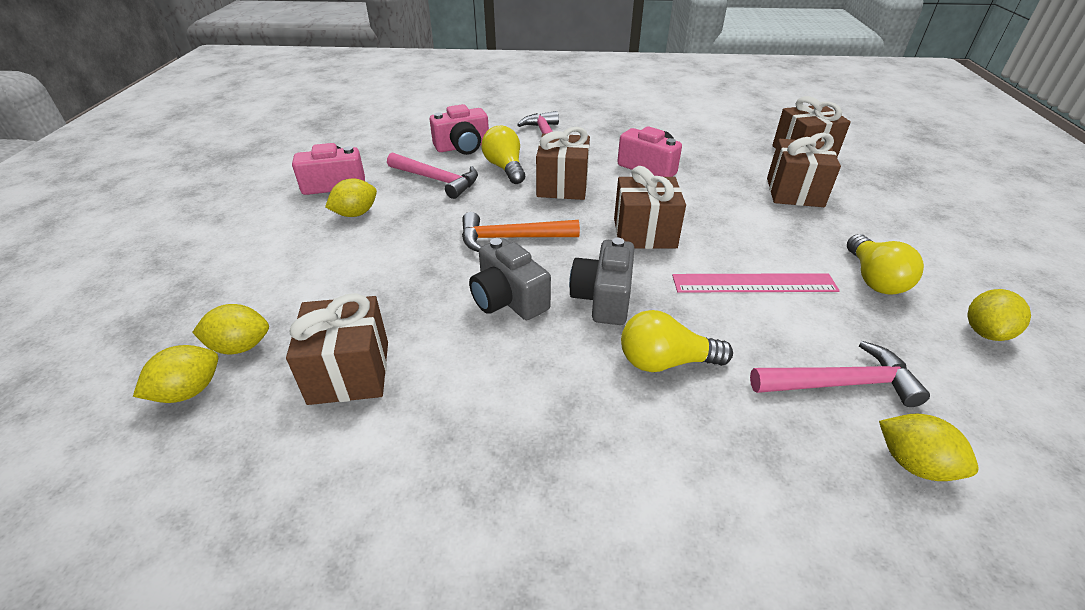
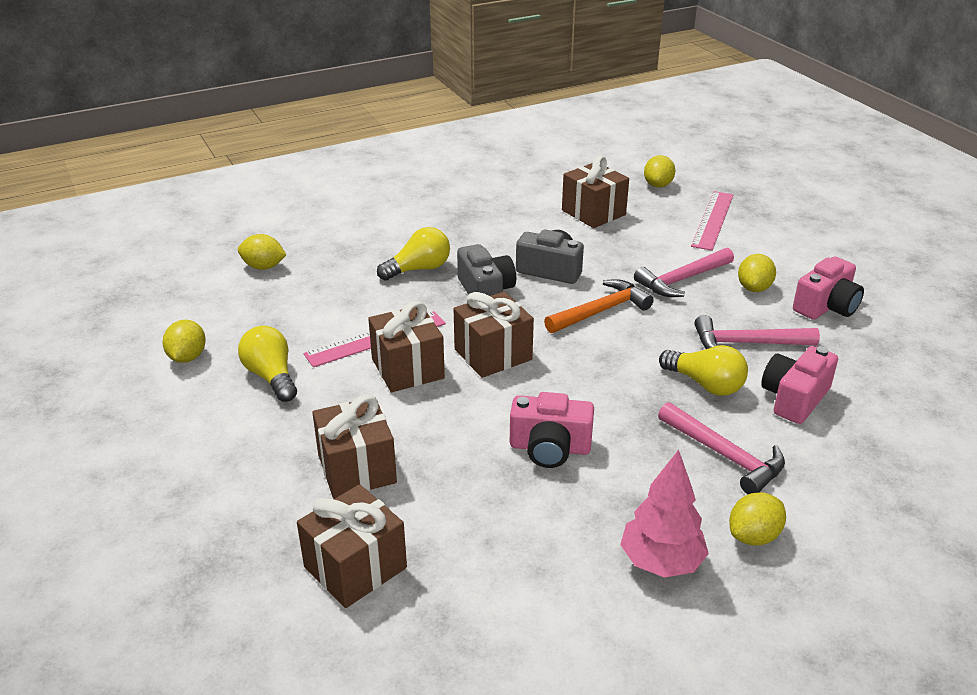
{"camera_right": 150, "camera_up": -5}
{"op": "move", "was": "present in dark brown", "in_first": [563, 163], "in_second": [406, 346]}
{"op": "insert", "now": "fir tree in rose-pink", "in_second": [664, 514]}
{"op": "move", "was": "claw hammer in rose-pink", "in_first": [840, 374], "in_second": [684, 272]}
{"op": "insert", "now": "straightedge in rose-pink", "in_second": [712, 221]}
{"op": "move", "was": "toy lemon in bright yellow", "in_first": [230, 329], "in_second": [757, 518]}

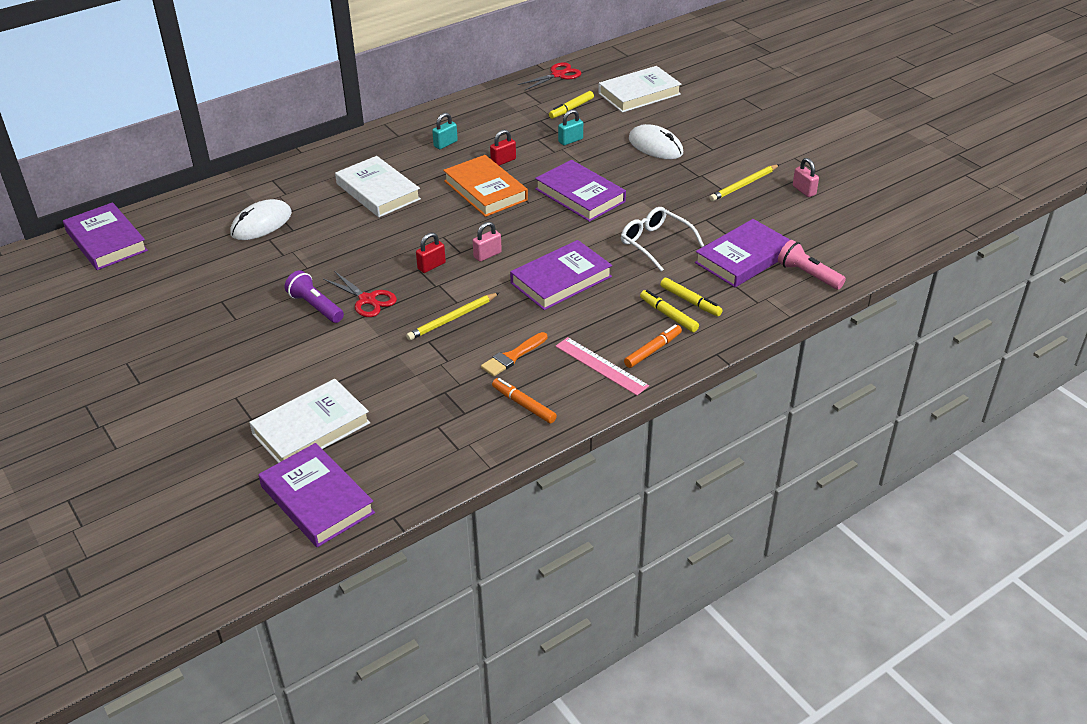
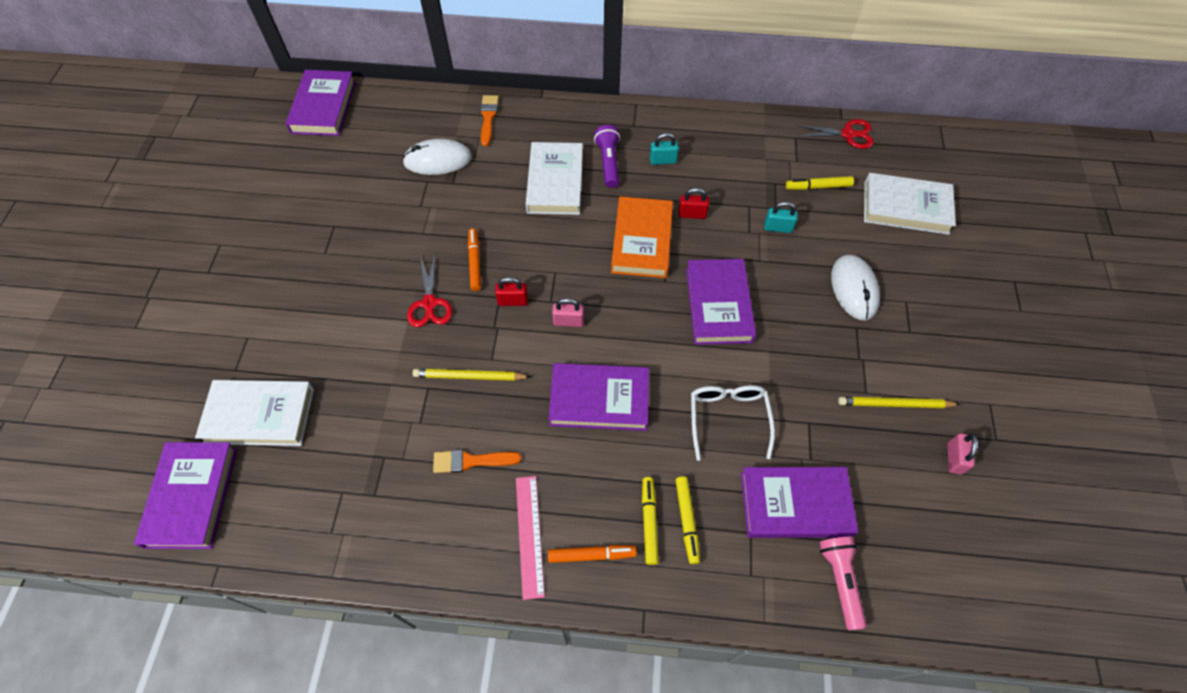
{"camera_right": 40, "camera_up": 20}
{"op": "move", "was": "felt pen in bright orange", "in_first": [524, 401], "in_second": [474, 259]}
{"op": "insert", "now": "paint brush in bright orange", "in_second": [489, 120]}
{"op": "move", "was": "torch in violet", "in_first": [314, 296], "in_second": [607, 156]}

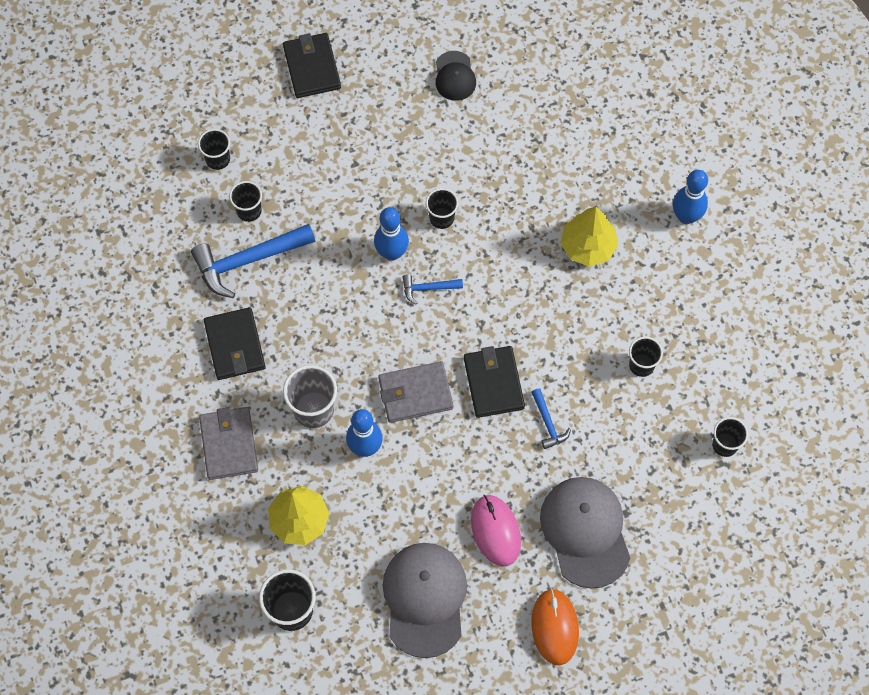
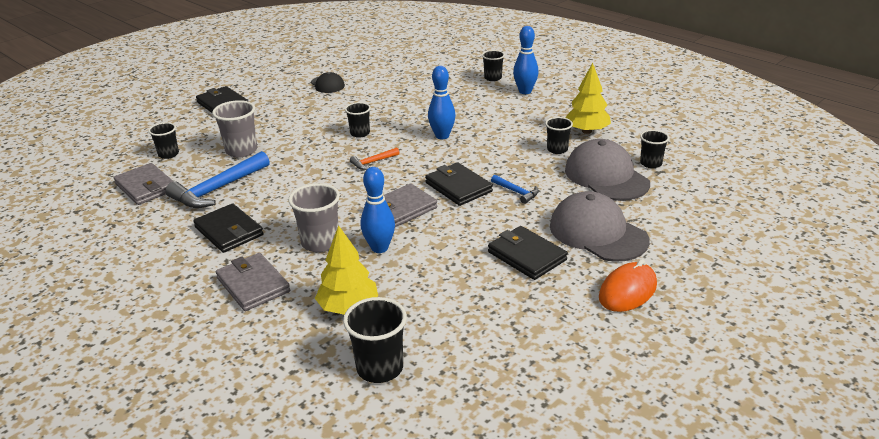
{"camera_right": -25, "camera_up": -35}
{"op": "insert", "now": "billfold in grey", "in_second": [144, 184]}
{"op": "insert", "now": "tumbler in grey", "in_second": [234, 128]}
{"op": "recolor", "was": "claw hammer in royal blue", "now": "claw hammer in bright orange", "in_first": [433, 289], "in_second": [374, 158]}
{"op": "move", "was": "tenpin in royal blue", "in_first": [391, 234], "in_second": [442, 102]}
{"op": "move", "was": "tumbler in black", "in_first": [245, 201], "in_second": [493, 65]}
{"op": "replace", "was": "computer mouse in rose-pink", "now": "billfold in black", "in_first": [496, 531], "in_second": [528, 253]}
{"op": "move", "was": "fir tree in bright yellow", "in_first": [589, 237], "in_second": [588, 98]}
{"op": "move", "was": "baseball cap in grey", "in_first": [425, 600], "in_second": [607, 170]}
{"op": "rotate", "was": "computer mouse in bright orange", "in_first": [555, 627], "in_second": [628, 285], "clockwise": 75}

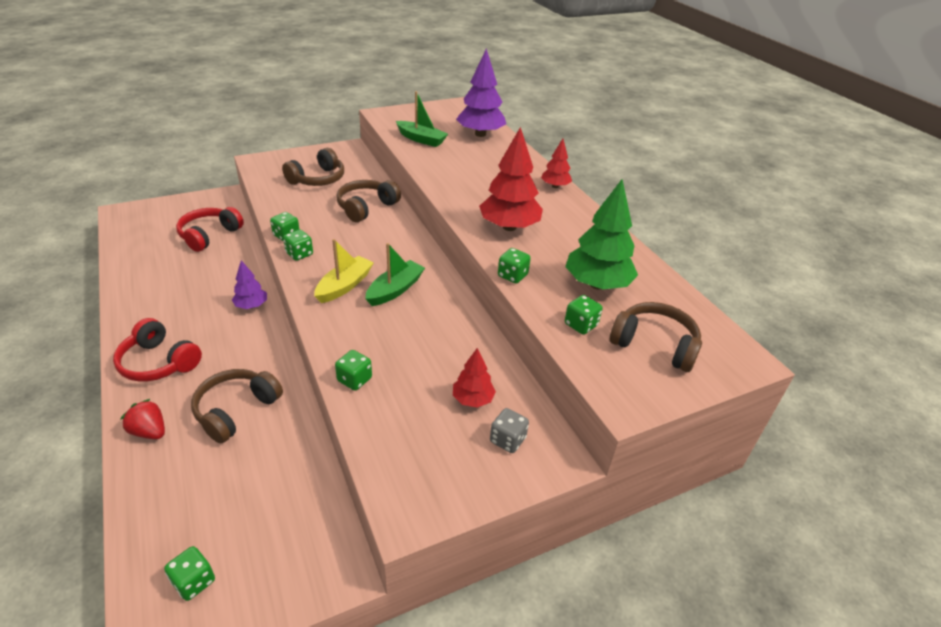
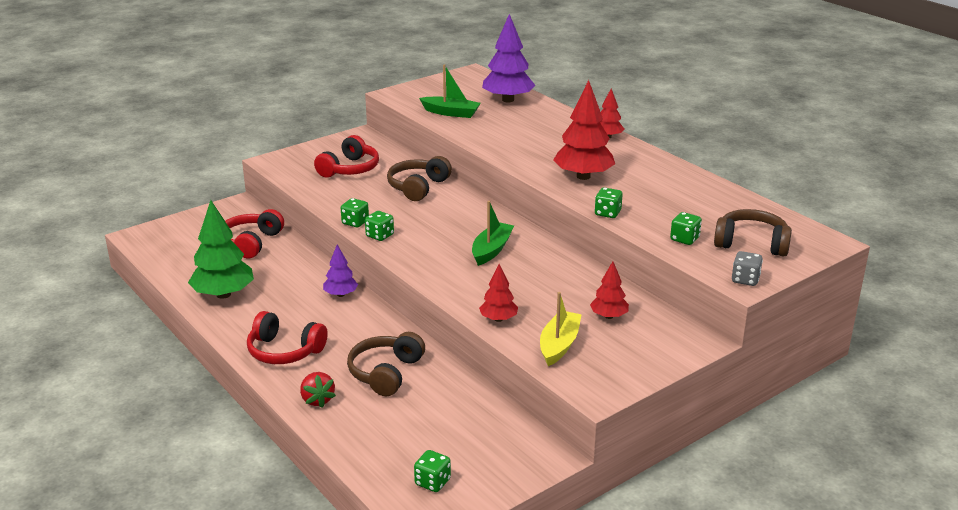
{"camera_right": -10, "camera_up": -10}
{"op": "move", "was": "fir tree in emerald", "in_first": [601, 234], "in_second": [221, 249]}
{"op": "rotate", "was": "berry in crimson", "in_first": [142, 419], "in_second": [318, 390], "clockwise": -135}
{"op": "recolor", "was": "headset in dark brown", "now": "headset in crimson", "in_first": [313, 167], "in_second": [346, 156]}
{"op": "replace", "was": "game die in emerald", "now": "fir tree in crimson", "in_first": [353, 370], "in_second": [498, 293]}
{"op": "move", "was": "sailboat in bright yellow", "in_first": [344, 271], "in_second": [561, 329]}
{"op": "move", "was": "game die in grey", "in_first": [509, 430], "in_second": [747, 268]}

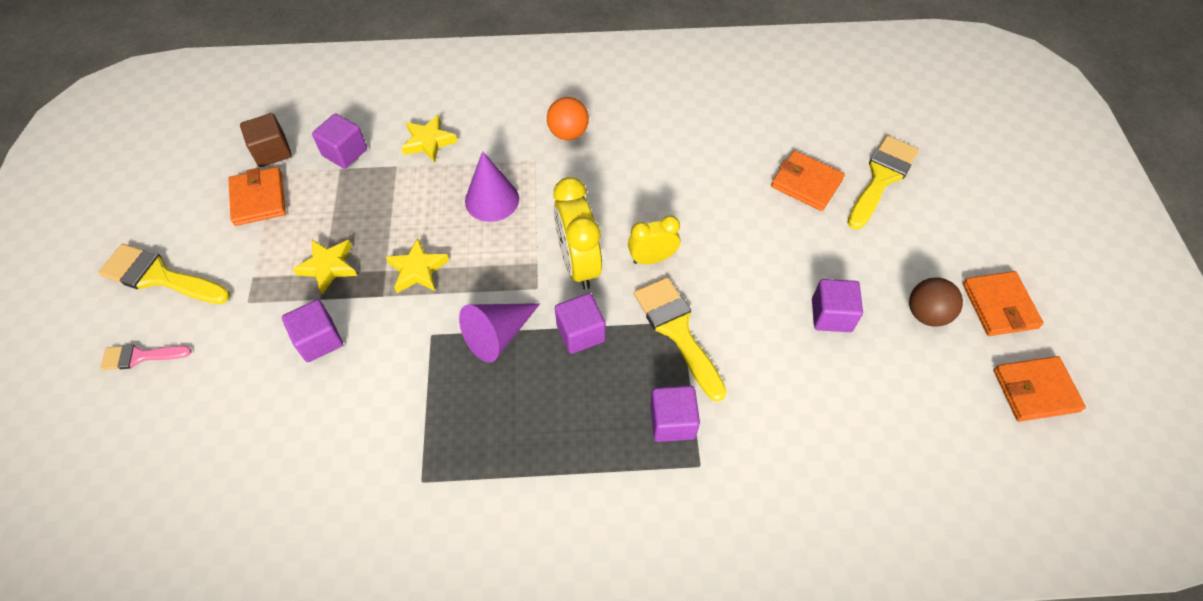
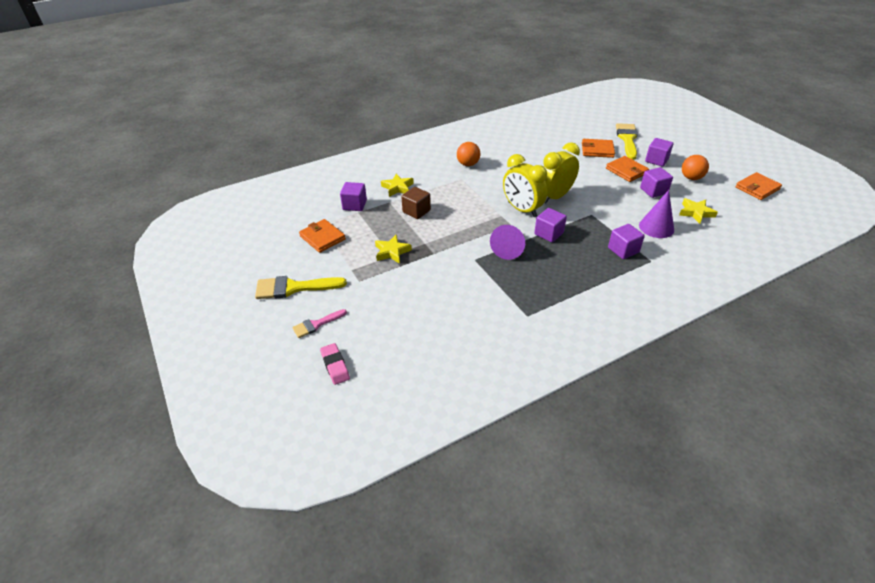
{"camera_right": -25, "camera_up": -15}
{"op": "insert", "now": "gum eraser in rose-pink", "in_second": [335, 364]}
{"op": "move", "was": "cube in dark brown", "in_first": [266, 140], "in_second": [416, 203]}
{"op": "resize", "was": "bedside clock in bright yellow", "in_first": [654, 240], "in_second": [561, 172], "ratio": 1.63}
{"op": "move", "was": "billfold in bright orange", "in_first": [1003, 303], "in_second": [627, 169]}
{"op": "move", "was": "cone shape in violet", "in_first": [492, 186], "in_second": [656, 214]}
{"op": "move", "was": "cube in violet", "in_first": [312, 330], "in_second": [659, 152]}
{"op": "move", "was": "star in bright yellow", "in_first": [417, 265], "in_second": [698, 211]}
{"op": "recolor", "was": "sphere in dark brown", "now": "sphere in bright orange", "in_first": [936, 302], "in_second": [695, 167]}
{"op": "delete", "was": "paint brush in bright yellow", "in_first": [680, 339]}

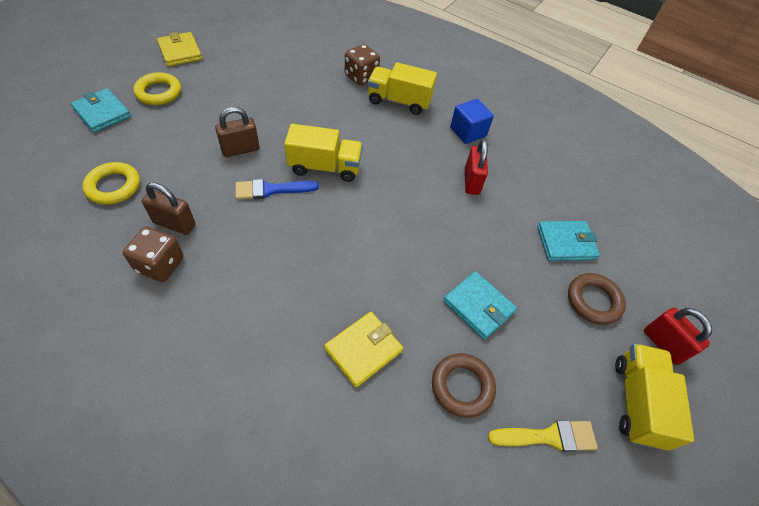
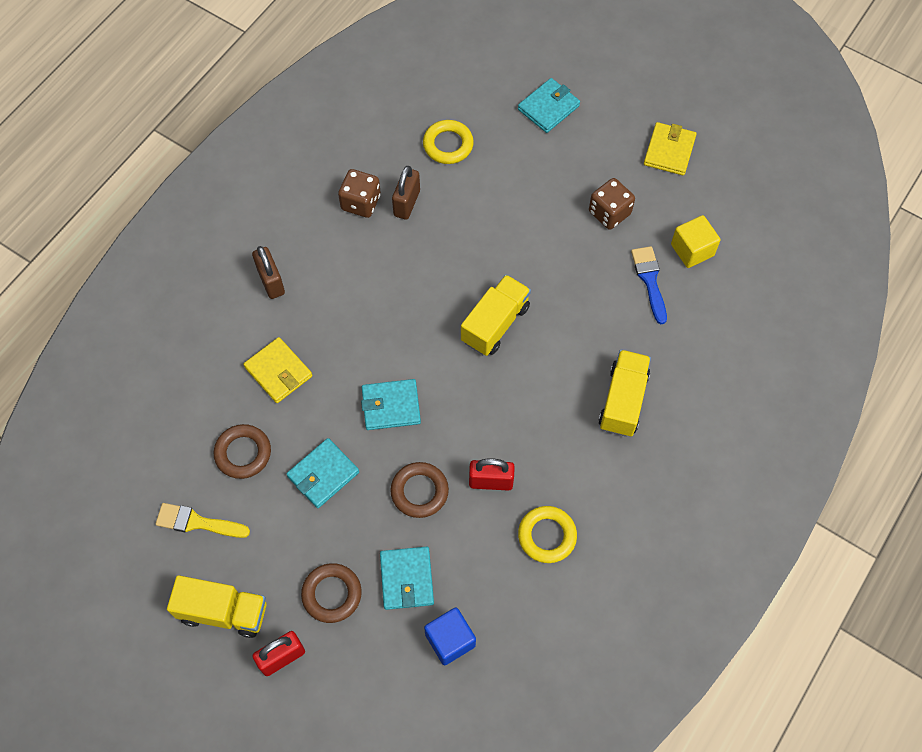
{"camera_right": 95, "camera_up": 10}
{"op": "rotate", "was": "paint brush in bright yellow", "in_first": [543, 436], "in_second": [202, 520], "clockwise": 105}
{"op": "move", "was": "small lock in dark brown", "in_first": [237, 132], "in_second": [268, 272]}
{"op": "insert", "now": "billfold in turquoise", "in_second": [391, 404]}
{"op": "insert", "now": "ring in dark brown", "in_second": [419, 490]}
{"op": "move", "was": "cube in royal blue", "in_first": [472, 121], "in_second": [450, 636]}
{"op": "rotate", "was": "toy truck in bright yellow", "in_first": [323, 153], "in_second": [496, 315], "clockwise": -150}
{"op": "move", "was": "ring in bright yellow", "in_first": [157, 88], "in_second": [547, 534]}
{"op": "move", "was": "game die in dark brown", "in_first": [362, 64], "in_second": [612, 203]}
{"op": "move", "was": "paint brush in royal blue", "in_first": [277, 189], "in_second": [649, 285]}
{"op": "rotate", "was": "billfold in bright yellow", "in_first": [179, 49], "in_second": [670, 148], "clockwise": -45}
{"op": "insert", "now": "cube in bright yellow", "in_second": [696, 241]}

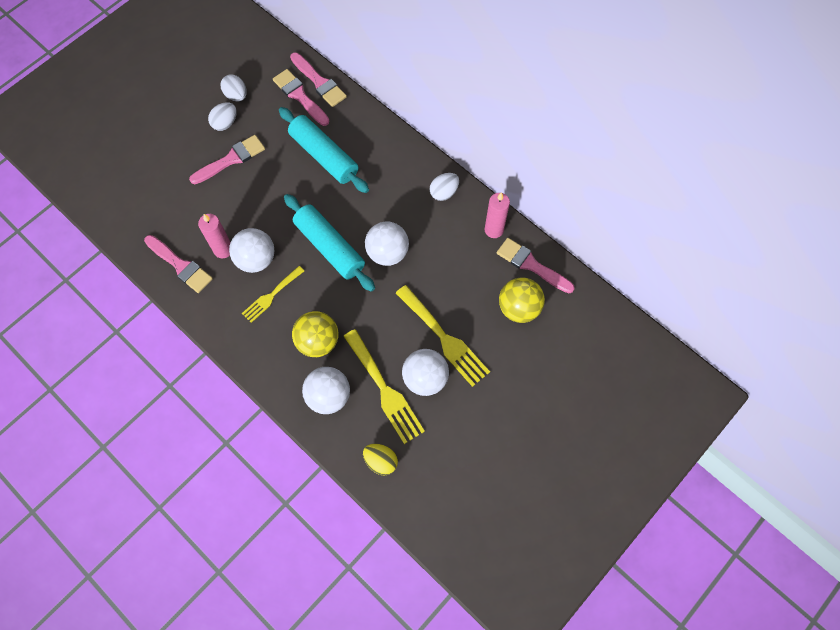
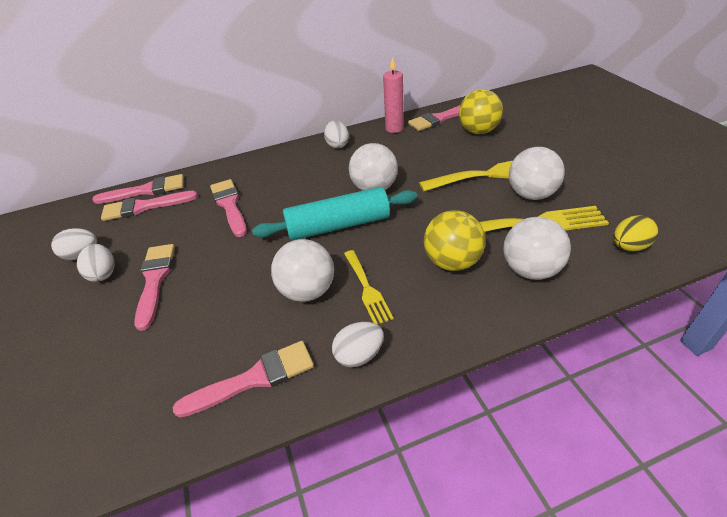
{"camera_right": -60, "camera_up": -25}
{"op": "replace", "was": "dough roller in turquoise", "now": "paint brush in rose-pink", "in_first": [324, 150], "in_second": [228, 208]}
{"op": "insert", "now": "egg in white", "in_second": [358, 344]}
{"op": "delete", "was": "pillar candle in rose-pink", "in_first": [214, 236]}

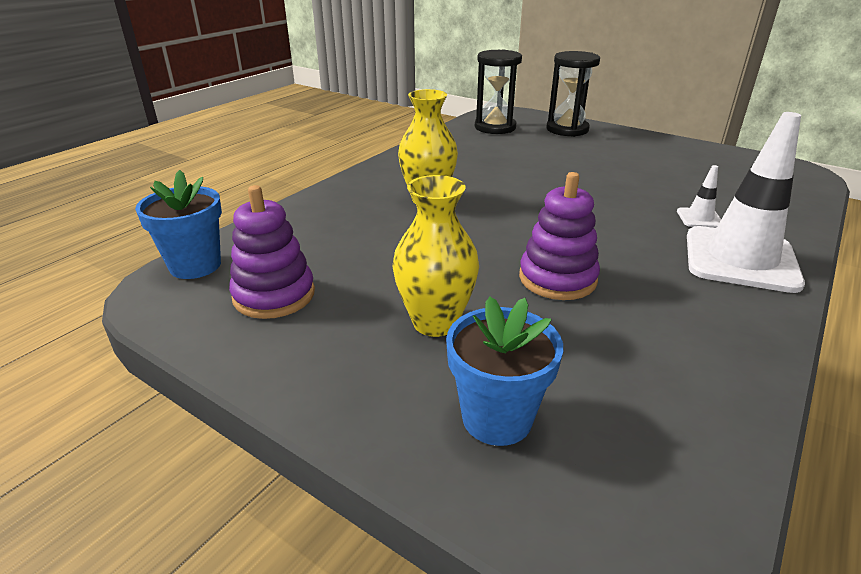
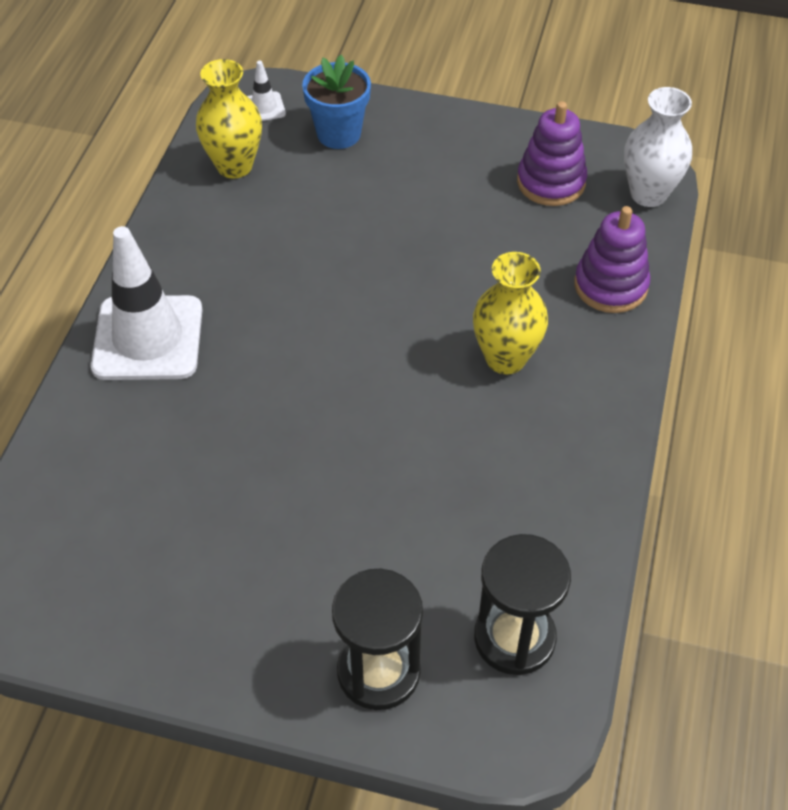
{"camera_right": 160, "camera_up": 20}
{"op": "move", "was": "tall vase in bright yellow", "in_first": [436, 256], "in_second": [229, 119]}
{"op": "move", "was": "traffic cone in white", "in_first": [699, 196], "in_second": [266, 91]}
{"op": "move", "was": "ring stacker in violet", "in_first": [559, 236], "in_second": [612, 259]}
{"op": "replace", "was": "potted plant in royal blue", "now": "tall vase in white", "in_first": [178, 224], "in_second": [658, 147]}

